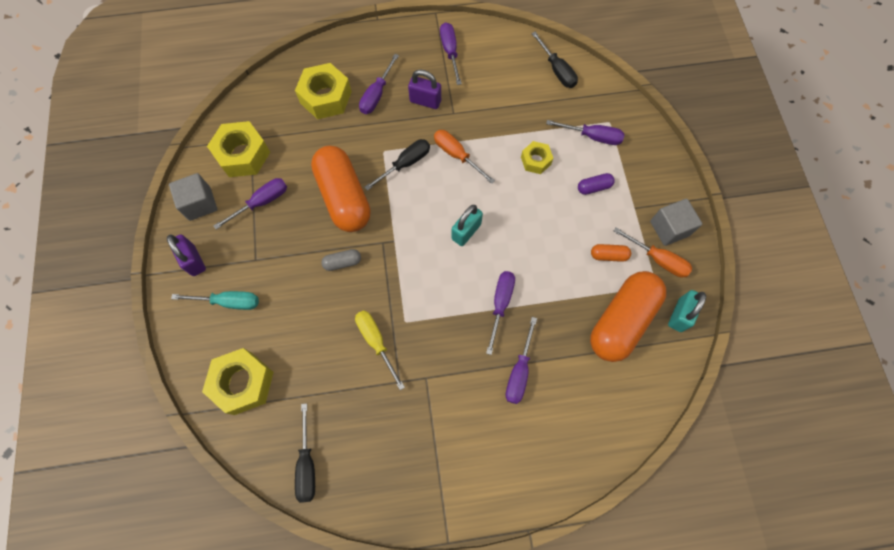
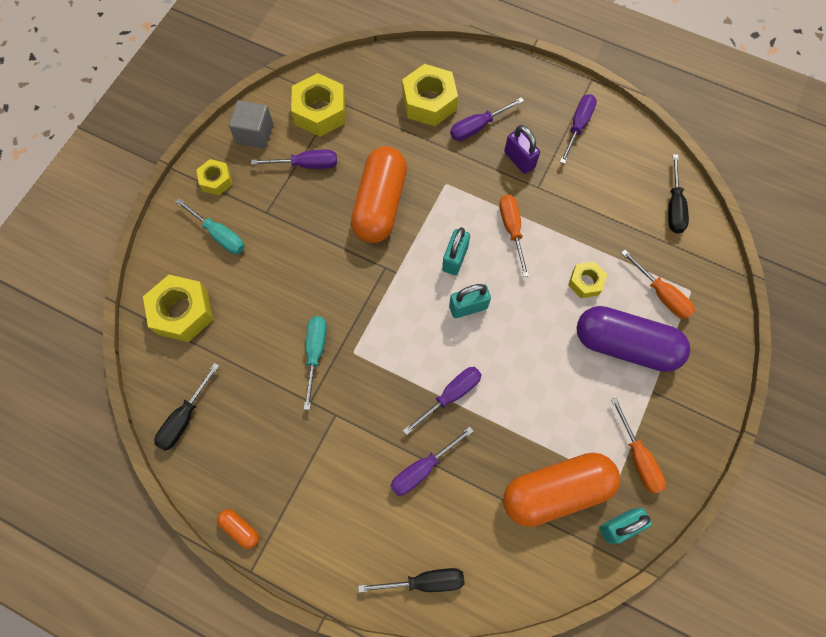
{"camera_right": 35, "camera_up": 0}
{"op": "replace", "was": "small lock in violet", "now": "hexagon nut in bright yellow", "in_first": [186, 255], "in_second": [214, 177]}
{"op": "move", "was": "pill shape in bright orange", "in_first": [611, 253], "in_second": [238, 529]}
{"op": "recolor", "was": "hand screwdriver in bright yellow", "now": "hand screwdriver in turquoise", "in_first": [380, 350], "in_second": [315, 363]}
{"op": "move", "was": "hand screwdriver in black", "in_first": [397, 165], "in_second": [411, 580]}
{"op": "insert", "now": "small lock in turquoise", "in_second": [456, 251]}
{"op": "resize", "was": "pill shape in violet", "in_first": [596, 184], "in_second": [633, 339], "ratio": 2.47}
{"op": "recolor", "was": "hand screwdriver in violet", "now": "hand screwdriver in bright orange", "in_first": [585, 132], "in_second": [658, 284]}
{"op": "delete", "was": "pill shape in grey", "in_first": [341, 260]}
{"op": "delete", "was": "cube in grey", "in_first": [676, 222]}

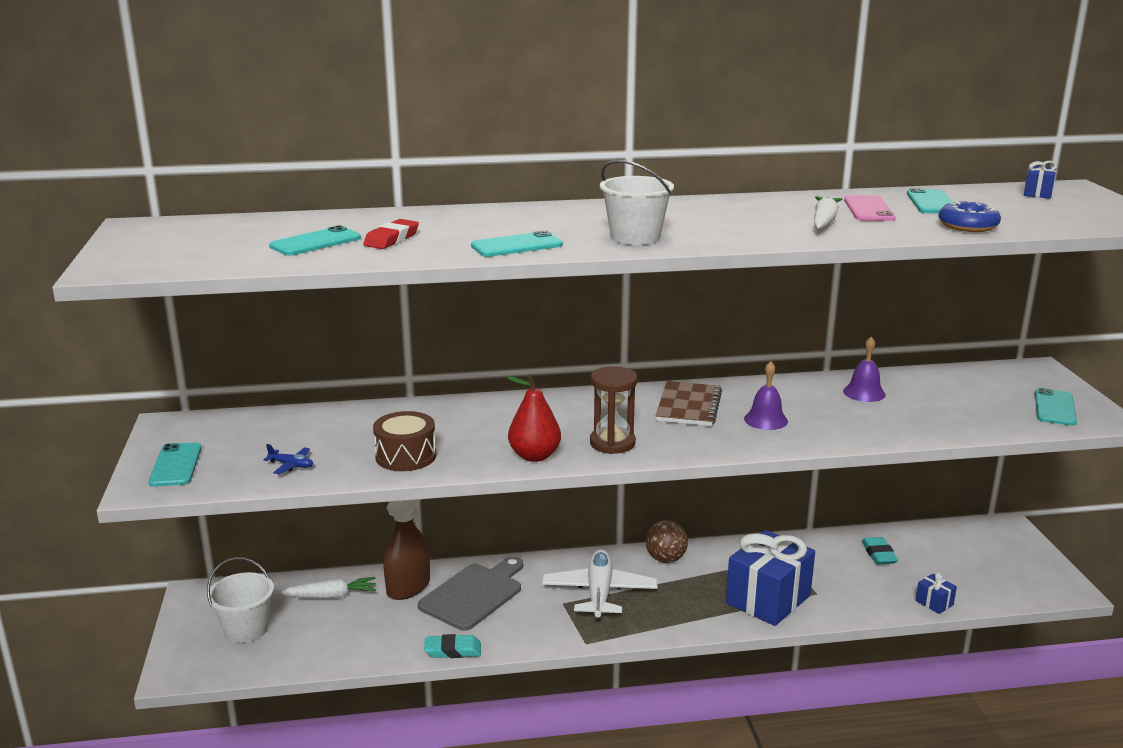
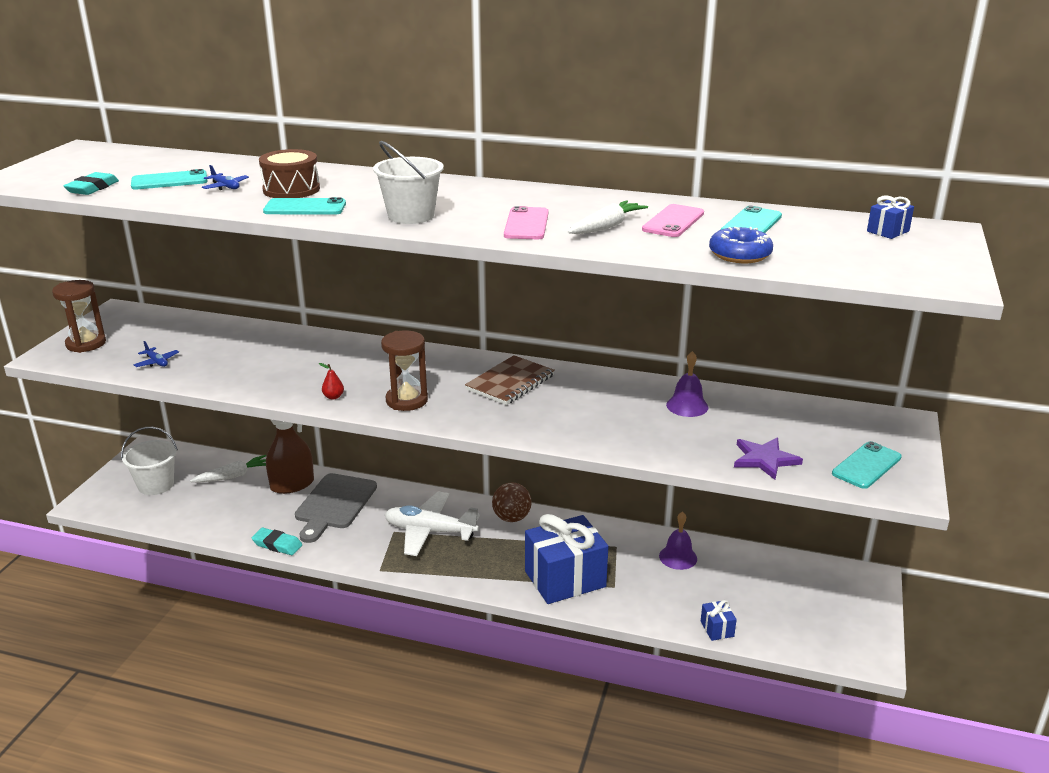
{"camera_right": 25, "camera_up": 5}
{"op": "replace", "was": "phone in turquoise", "now": "sand timer in dark brown", "in_first": [175, 465], "in_second": [79, 316]}
{"op": "move", "was": "gum eraser in turquoise", "in_first": [880, 550], "in_second": [91, 183]}
{"op": "rotate", "was": "root vegetable in white", "in_first": [327, 588], "in_second": [228, 469], "clockwise": -45}
{"op": "replace", "was": "gum eraser in crimson", "now": "plane in royal blue", "in_first": [391, 234], "in_second": [225, 177]}
{"op": "move", "was": "toy drum in dark brown", "in_first": [404, 441], "in_second": [289, 173]}
{"op": "rotate", "was": "cutting board in grey", "in_first": [470, 593], "in_second": [336, 508], "clockwise": 135}
{"op": "resize", "was": "pear in crimson", "in_first": [533, 418], "in_second": [331, 381], "ratio": 0.46}
{"op": "rotate", "was": "plane in white", "in_first": [600, 585], "in_second": [432, 524], "clockwise": -105}
{"op": "insert", "now": "phone in rose-pink", "in_second": [526, 222]}
{"op": "move", "was": "bell in violet", "in_first": [766, 395], "in_second": [678, 541]}
{"op": "insert", "now": "star in violet", "in_second": [768, 459]}

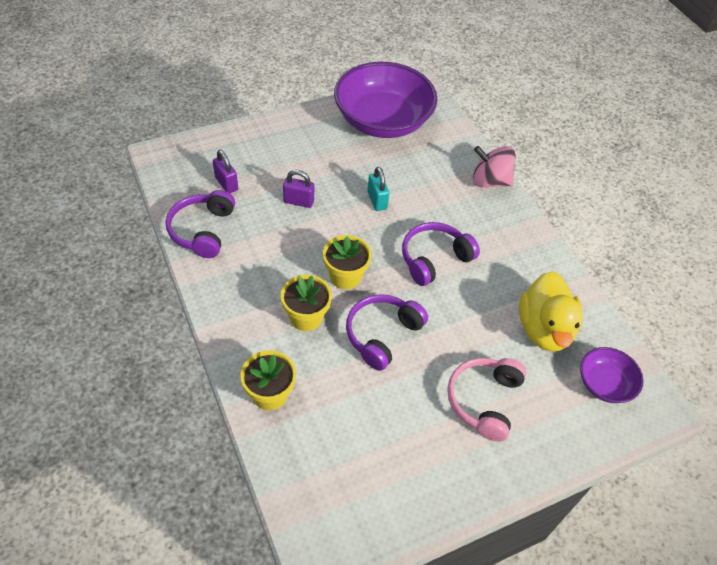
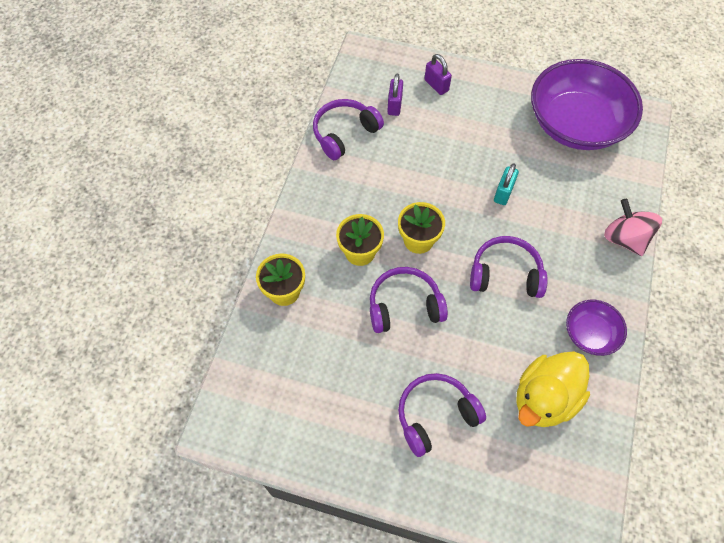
{"camera_right": 45, "camera_up": 10}
{"op": "recolor", "was": "headset in rose-pink", "now": "headset in violet", "in_first": [487, 399], "in_second": [442, 415]}
{"op": "move", "was": "small lock in violet", "in_first": [298, 189], "in_second": [438, 74]}
{"op": "move", "was": "bowl in violet", "in_first": [612, 375], "in_second": [596, 328]}

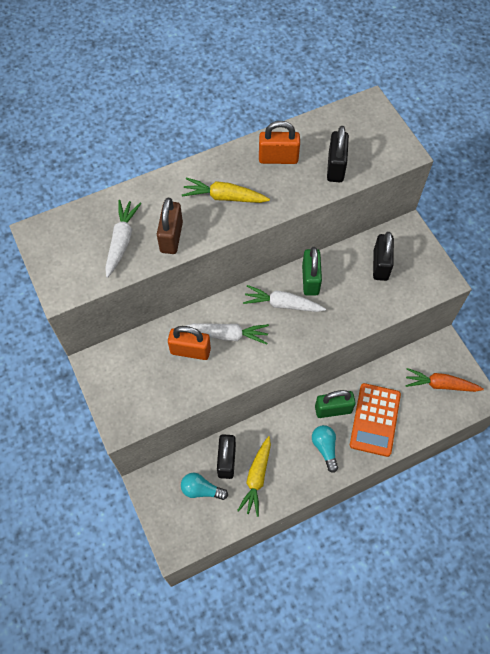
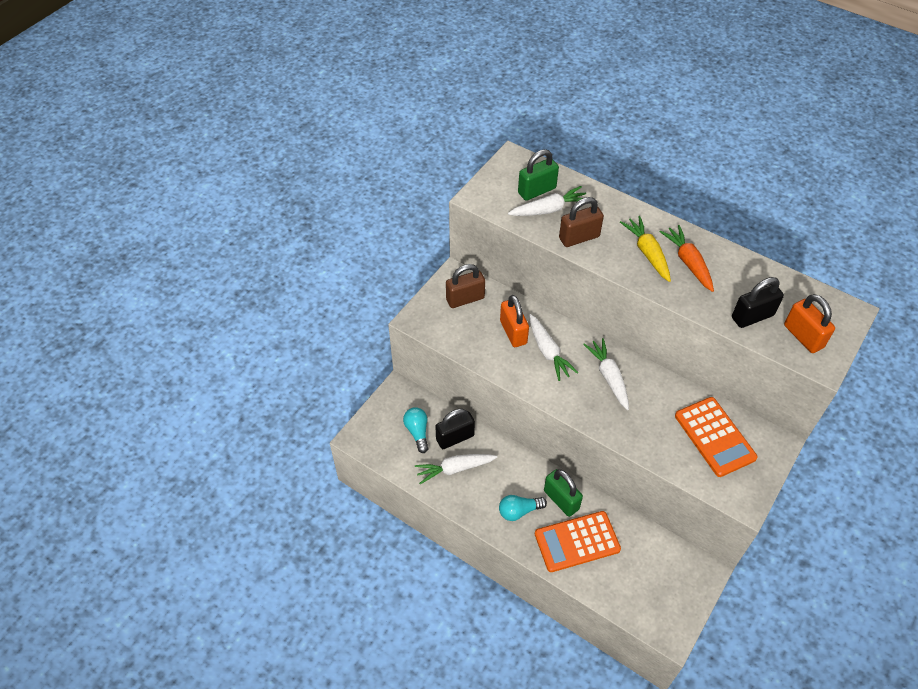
{"camera_right": 60, "camera_up": -10}
{"op": "recolor", "was": "root vegetable in bright yellow", "now": "root vegetable in white", "in_first": [254, 476], "in_second": [456, 469]}
{"op": "insert", "now": "small lock in dark brown", "in_second": [465, 286]}
{"op": "rotate", "was": "light bulb in turquoise", "in_first": [325, 449], "in_second": [523, 508], "clockwise": -150}
{"op": "move", "was": "small lock in emerald", "in_first": [312, 271], "in_second": [538, 175]}
{"op": "move", "was": "root vegetable in bright orange", "in_first": [444, 380], "in_second": [687, 258]}
{"op": "replace", "was": "small lock in black", "now": "calculator in bright orange", "in_first": [383, 256], "in_second": [716, 437]}
{"op": "move", "was": "small lock in bright orange", "in_first": [279, 142], "in_second": [809, 323]}

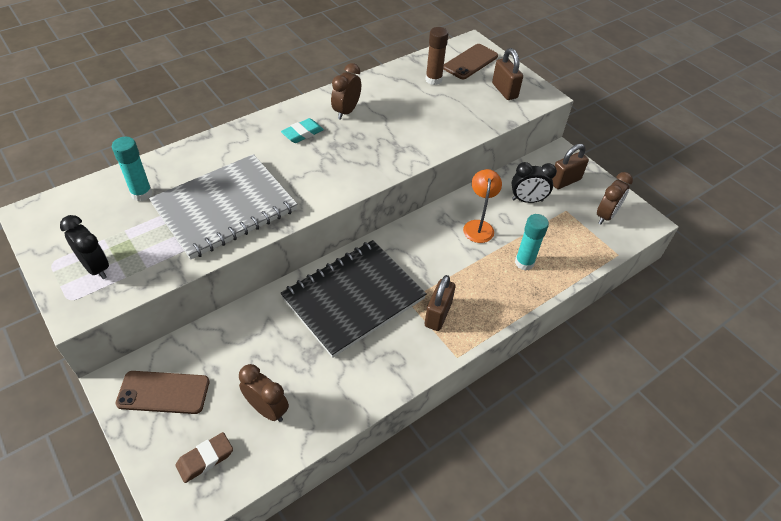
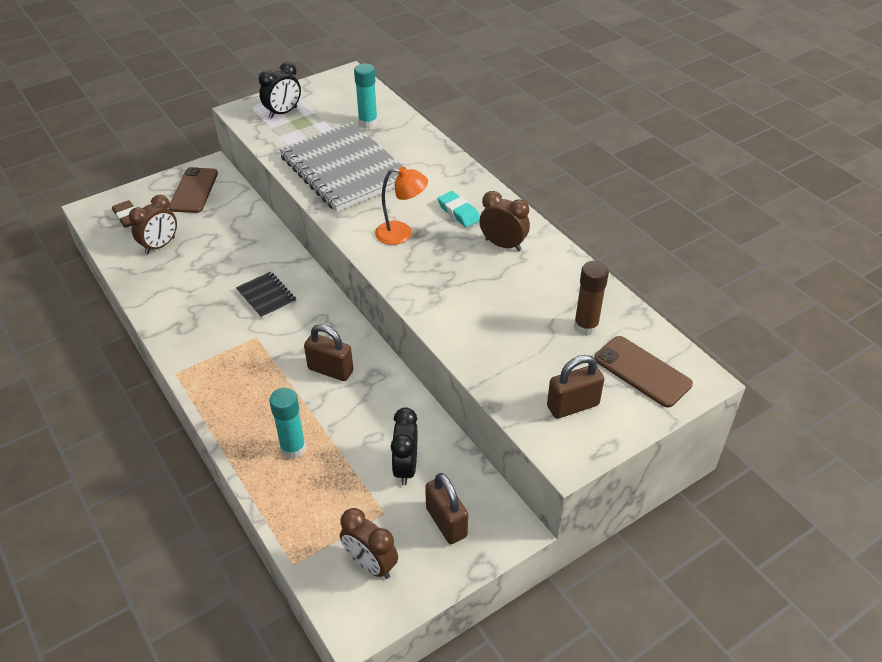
{"camera_right": 95, "camera_up": -5}
{"op": "resize", "was": "exercise book in black", "in_first": [353, 299], "in_second": [266, 295], "ratio": 0.43}
{"op": "move", "was": "small lock in dark brown", "in_first": [440, 303], "in_second": [328, 352]}
{"op": "move", "was": "lamp in bright orange", "in_first": [482, 206], "in_second": [401, 206]}

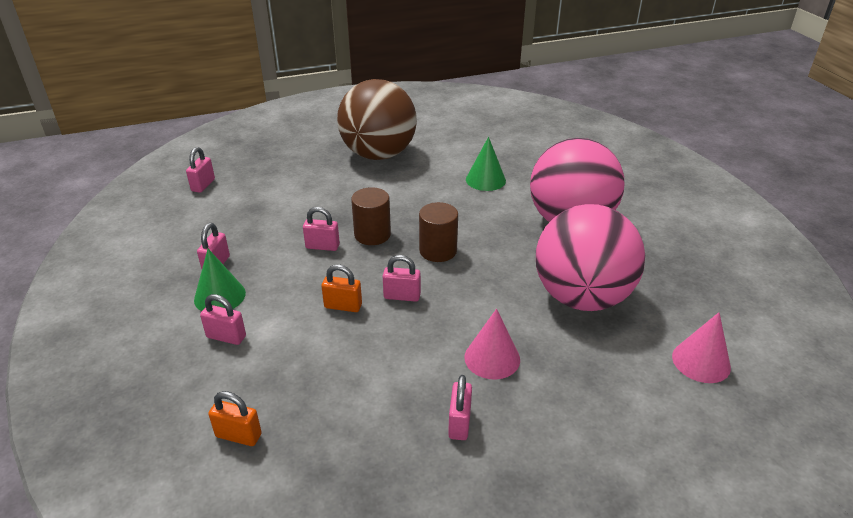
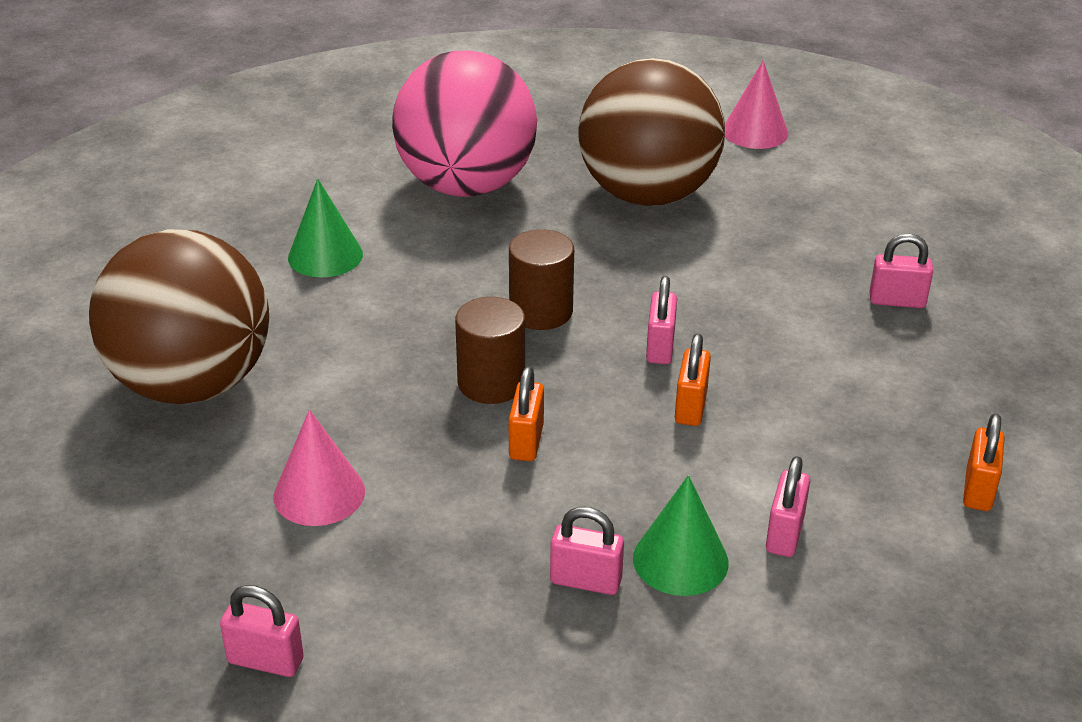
{"camera_right": -90, "camera_up": 0}
{"op": "move", "was": "cone shape in rose-pink", "in_first": [492, 344], "in_second": [319, 468]}
{"op": "recolor", "was": "small lock in rose-pink", "now": "small lock in bright orange", "in_first": [321, 229], "in_second": [526, 413]}
{"op": "recolor", "was": "sphere in rose-pink", "now": "sphere in dark brown", "in_first": [590, 257], "in_second": [651, 132]}

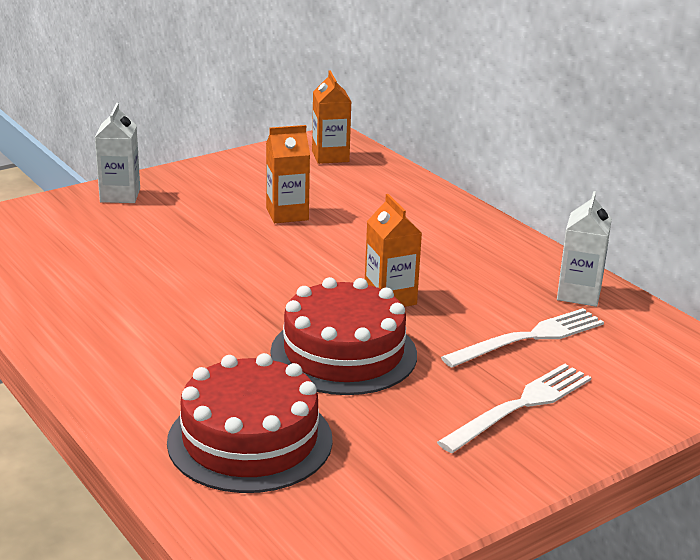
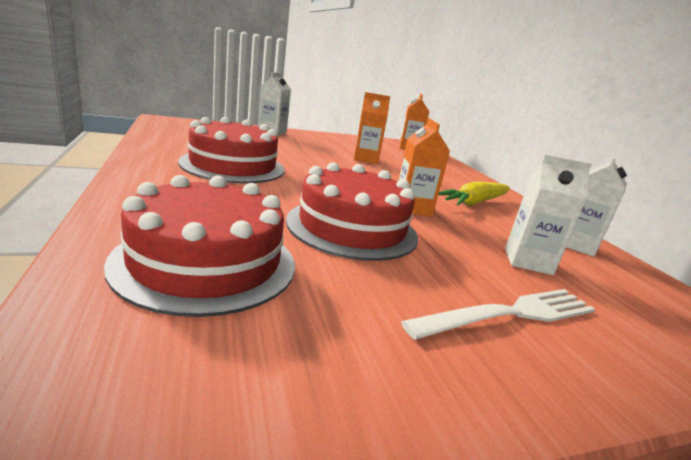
{"camera_right": 15, "camera_up": -5}
{"op": "insert", "now": "gateau in crimson", "in_second": [231, 150]}
{"op": "insert", "now": "root vegetable in bright yellow", "in_second": [474, 193]}
{"op": "replace", "was": "fork in white", "now": "juice carton in white", "in_first": [522, 338], "in_second": [548, 214]}

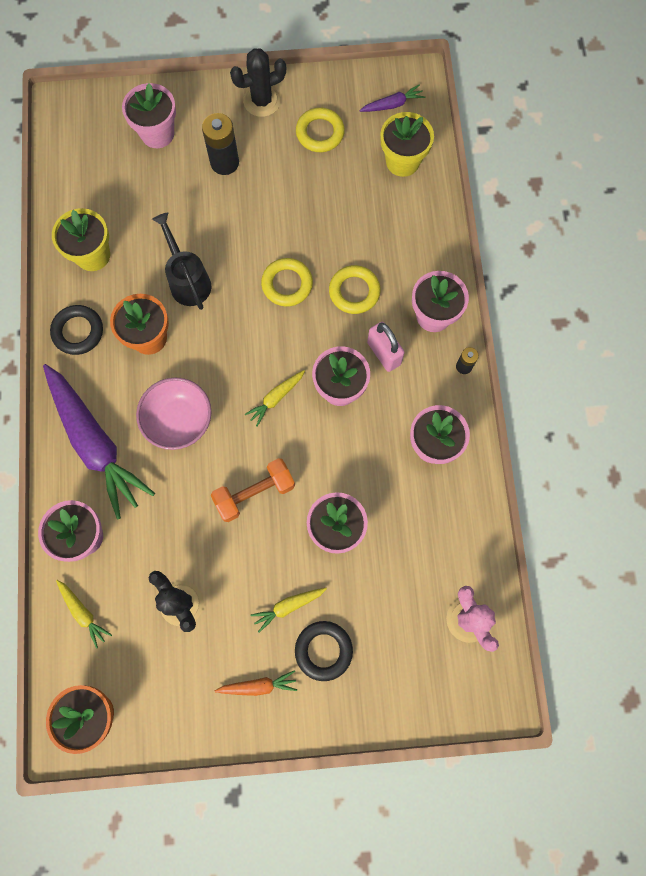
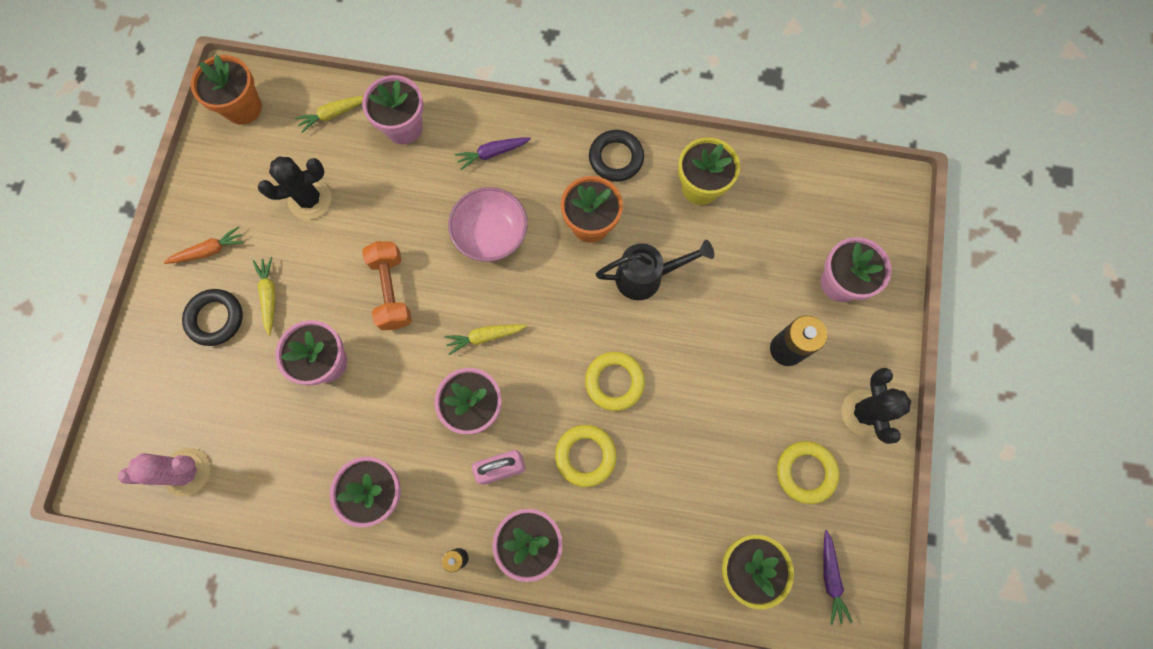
{"camera_right": 105, "camera_up": 0}
{"op": "rotate", "was": "root vegetable in bright orange", "in_first": [256, 683], "in_second": [204, 245], "clockwise": -120}
{"op": "rotate", "was": "root vegetable in bright yellow", "in_first": [275, 398], "in_second": [485, 339], "clockwise": -75}
{"op": "resize", "was": "root vegetable in violet", "in_first": [99, 441], "in_second": [493, 153], "ratio": 0.43}

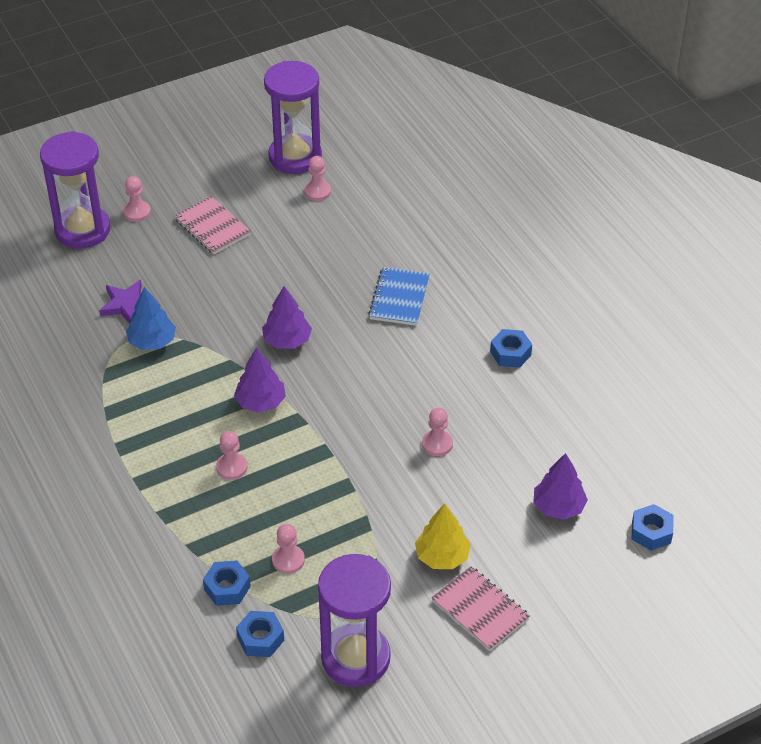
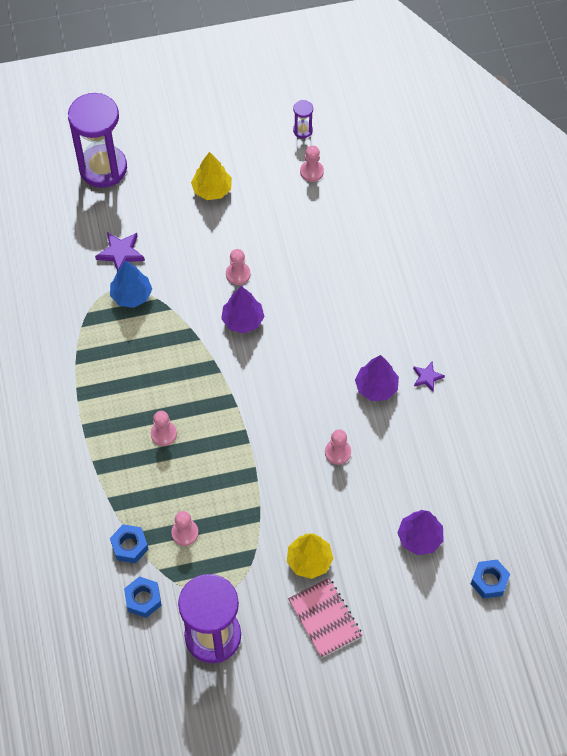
{"camera_right": 15, "camera_up": 15}
{"op": "replace", "was": "exercise book in rose-pink", "now": "fir tree in bright yellow", "in_first": [212, 225], "in_second": [211, 176]}
{"op": "move", "was": "game pawn in rose-pink", "in_first": [137, 199], "in_second": [238, 267]}
{"op": "resize", "was": "sand timer in violet", "in_first": [293, 117], "in_second": [303, 119], "ratio": 0.41}
{"op": "move", "was": "fir tree in violet", "in_first": [260, 380], "in_second": [377, 378]}
{"op": "replace", "was": "hexagon nut in royal blue", "now": "star in violet", "in_first": [511, 348], "in_second": [429, 376]}
{"op": "delete", "was": "exercise book in royal blue", "in_first": [399, 296]}

